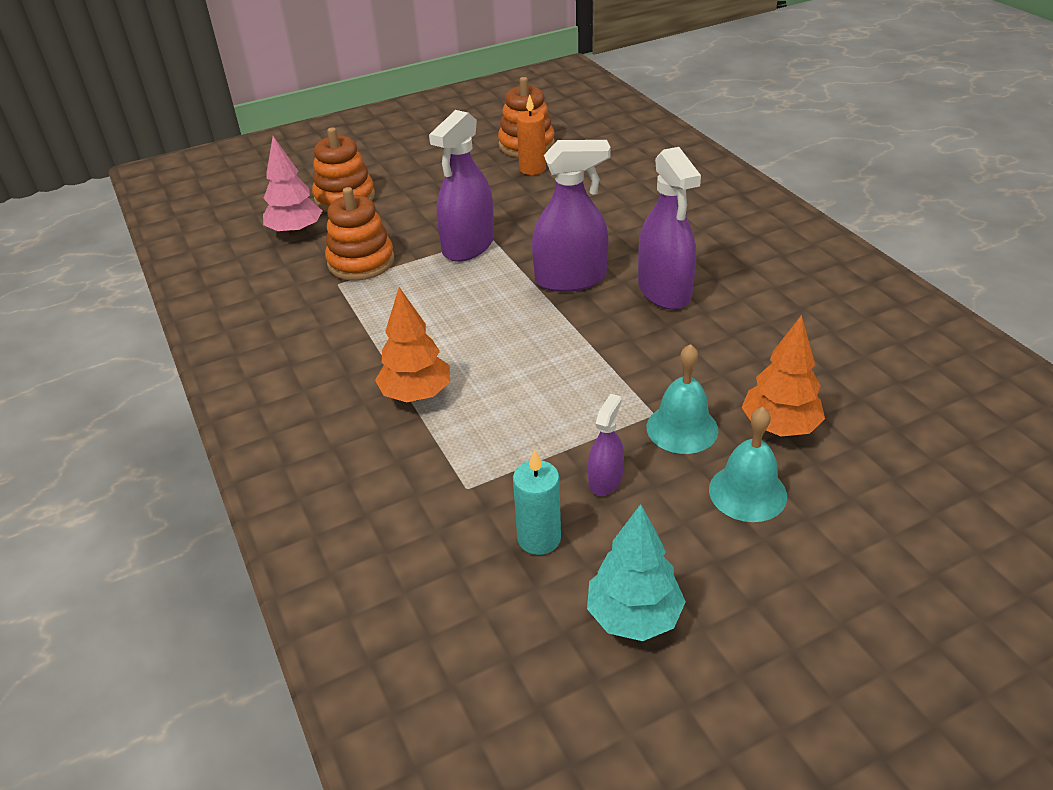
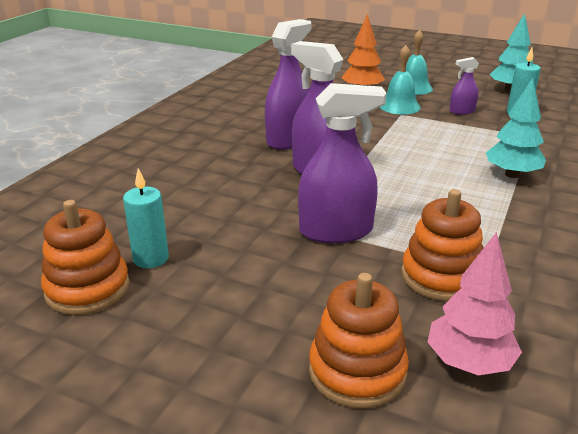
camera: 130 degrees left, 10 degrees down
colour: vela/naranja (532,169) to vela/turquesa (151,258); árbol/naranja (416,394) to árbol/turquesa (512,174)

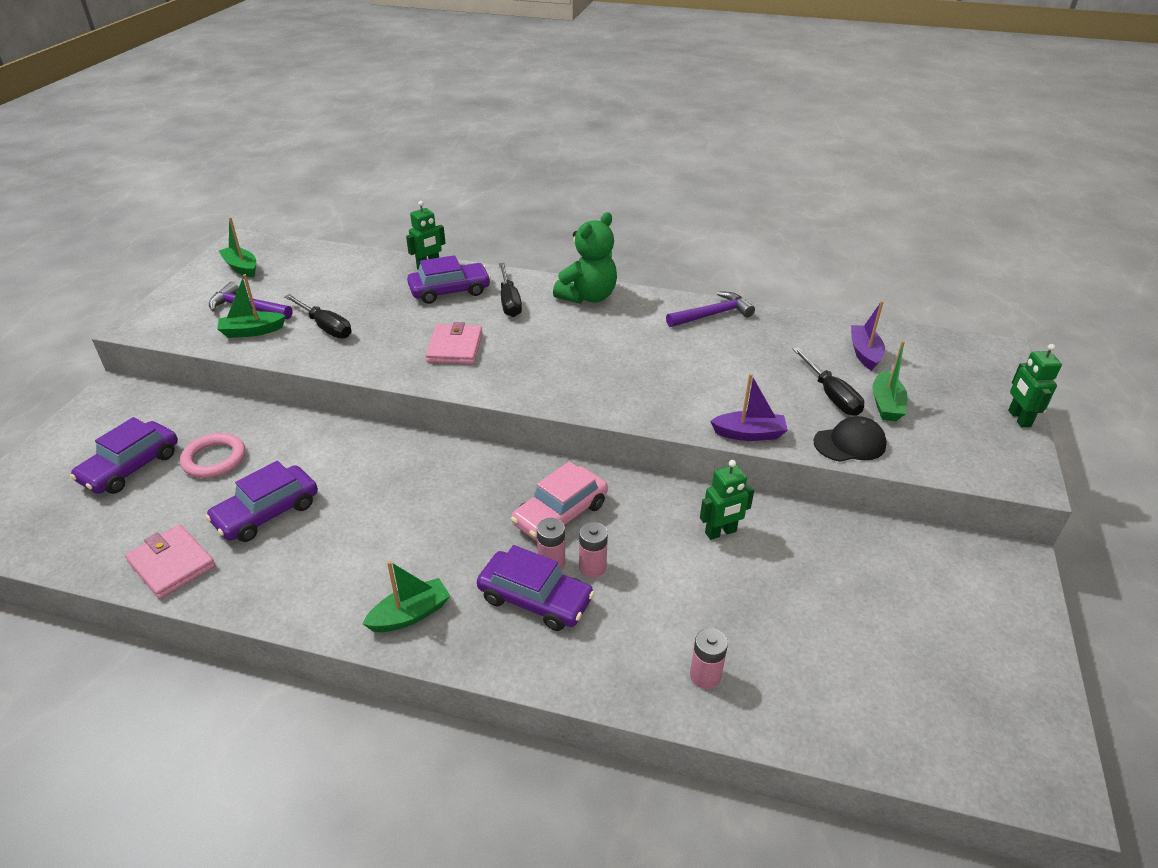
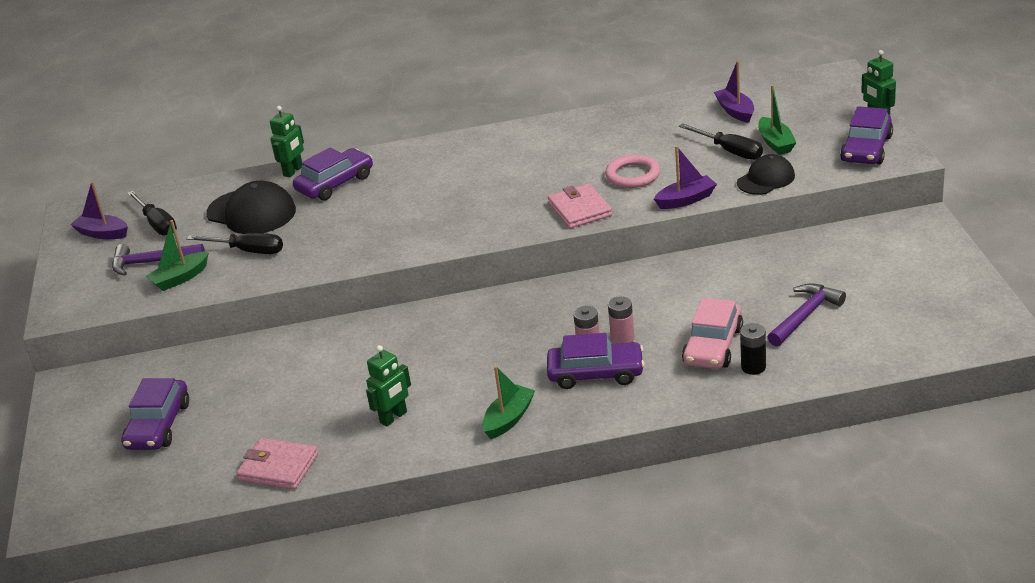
camera: 20 degrees left, 5 degrees down
missing: osito/verde (588,297)
appeared: gorra/negro (251,212)
relocated: destornillador/negro (509,301) to (157,224); martillo/morado (712,315) to (805,316); cartera/rosa (455,347) to (579,209); anillo/rosa (214,459) to (632,175); robot/verde (721,532) to (394,417); coche/morado (267,513) to (866,149); coche/rosa (560,514) to (712,346)
colour: barco/verde (241,268) to barco/morado (102,233); pila/rosa (705,676) to pila/negro (753,367)

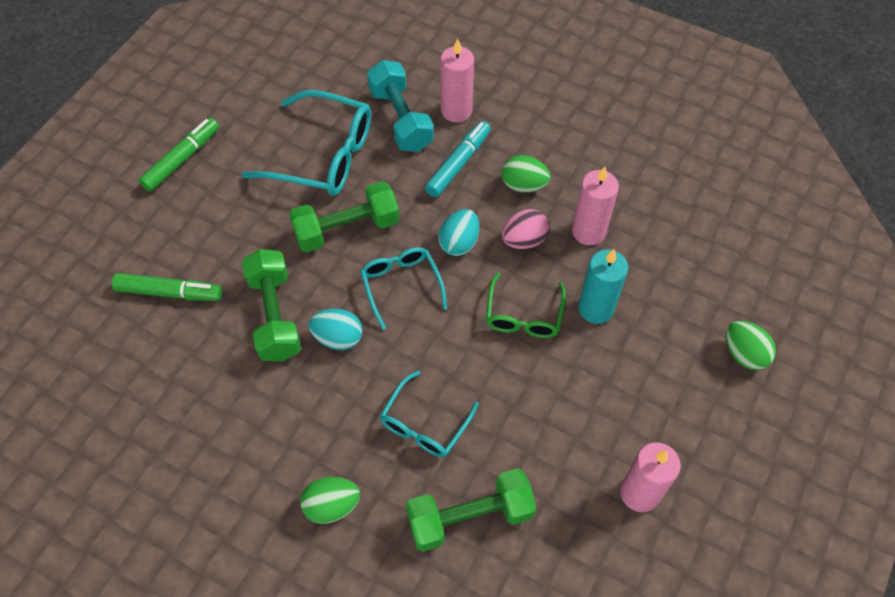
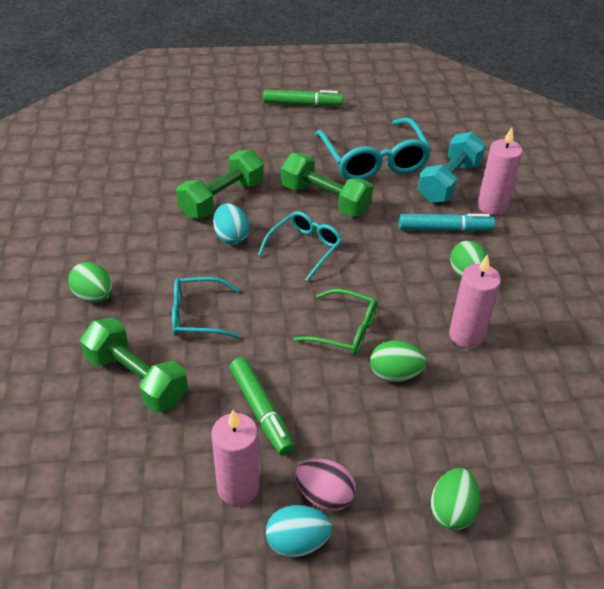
camera: 55 degrees right, 15 degrees down
relocated: huevo/turquesa (459,243) to (297,542); huevo/rosa (524,240) to (324,496); rotulador/verde (169,292) to (261,411)
exchanged: vela/turquesa (596,308) to huevo/verde (395,374)
spun: gafas/verde (523,315) = (344,330) 135 degrees counterclockwise

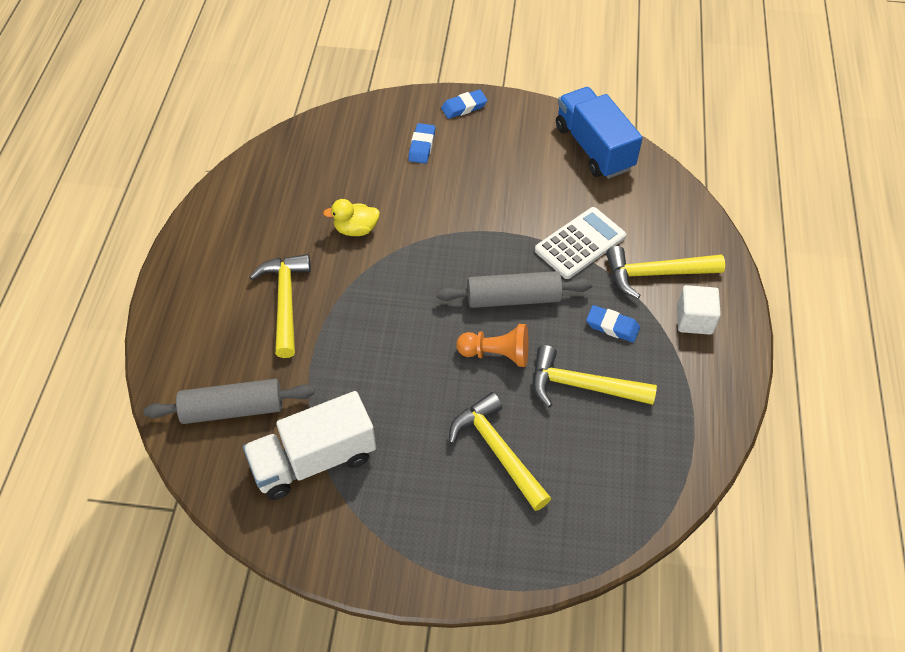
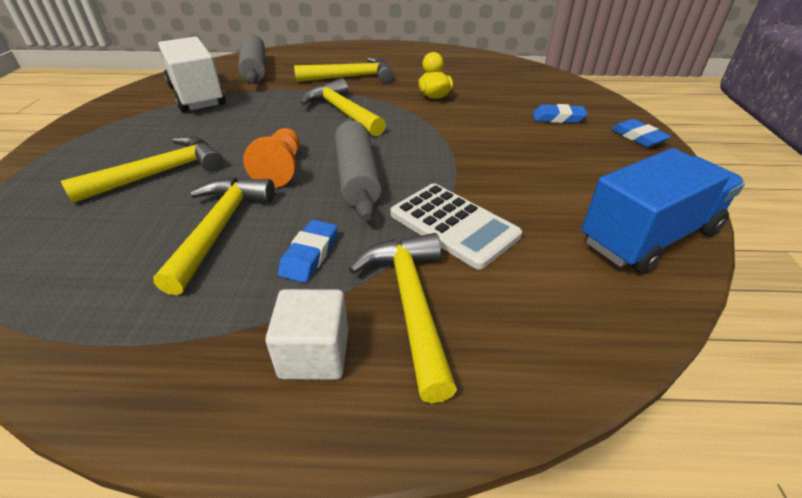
camera: 85 degrees right, 15 degrees down
appeared: martillo/amarillo (343,112)

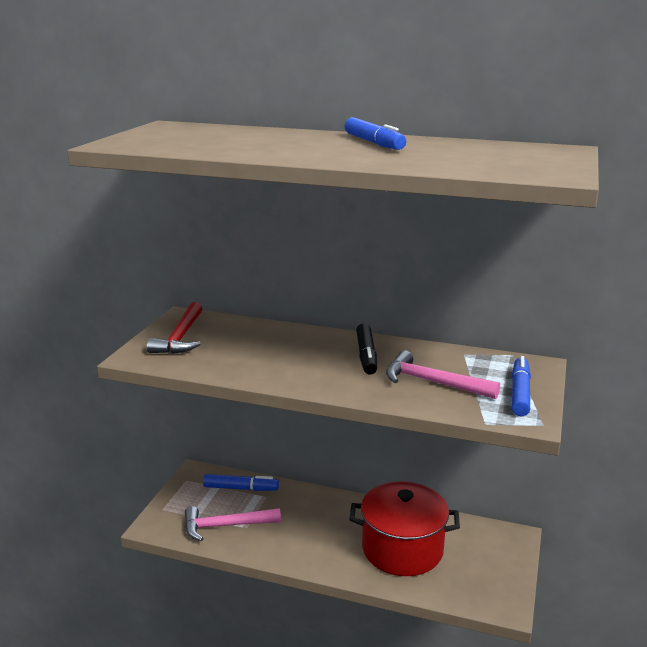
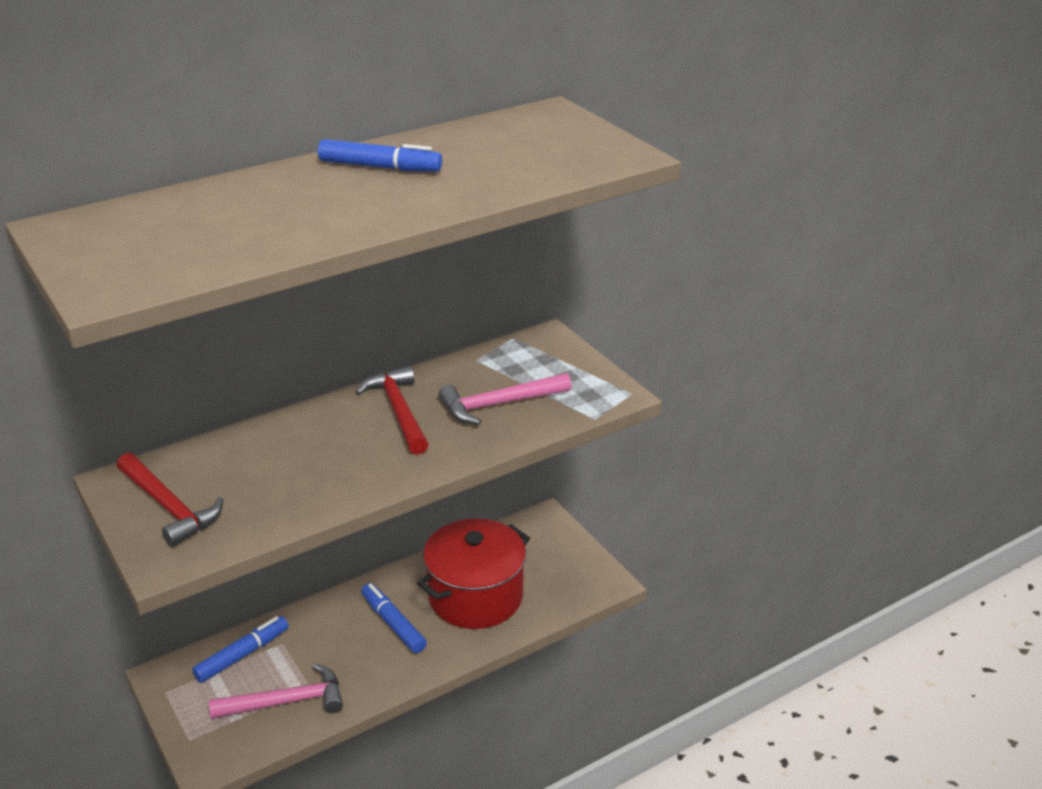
camera: 50 degrees left, 10 degrees up
relocated: rotulador/azul (520,393) to (393,623)
exchanged: rotulador/negro (366,355) to martillo/rojo (398,411)
spun: martillo/rosa (226,526) = (286,701) 135 degrees counterclockwise

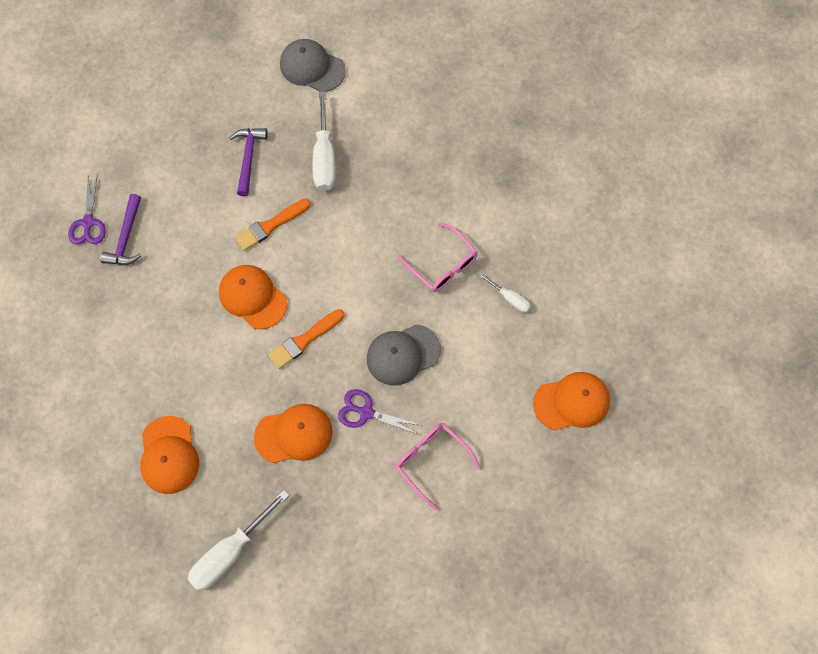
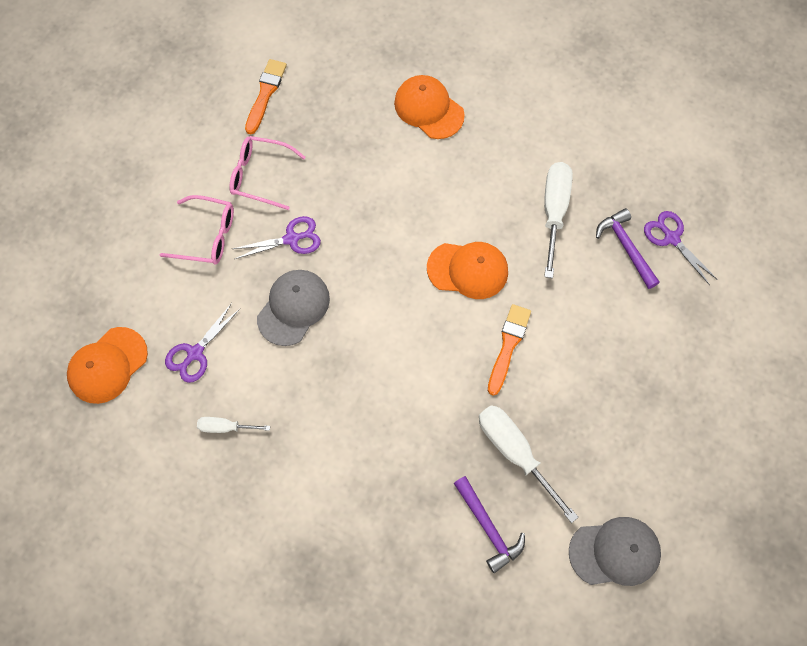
camera: 145 degrees right, 0 degrees up
missing: gorra/naranja (294,434)
appeared: tijeras/morado (195,353)
relocated: martillo/morado (248,158) to (488,527); gafas/rosa (443,265) to (260,175); pincel/naranja (304,340) to (265,93); destornillador/blanco (230,552) to (554,212)

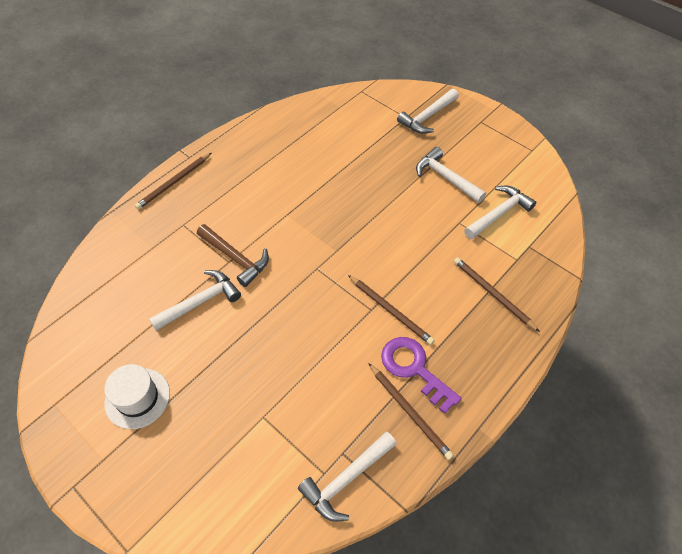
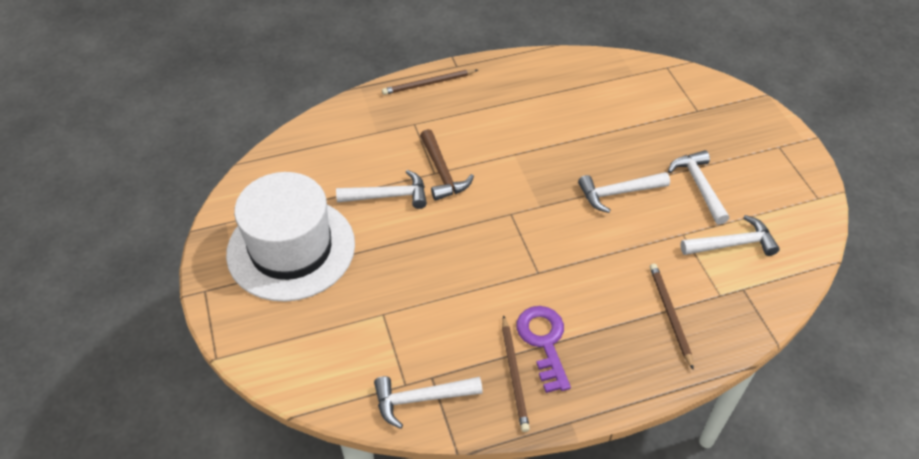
camera: 30 degrees right, 5 degrees down
missing: lápiz/marrón (390,311)
relocated: martillo/blanco (427,117) to (618,193)
size: sombrero/blanco (137,398) = (291,248) x2.07

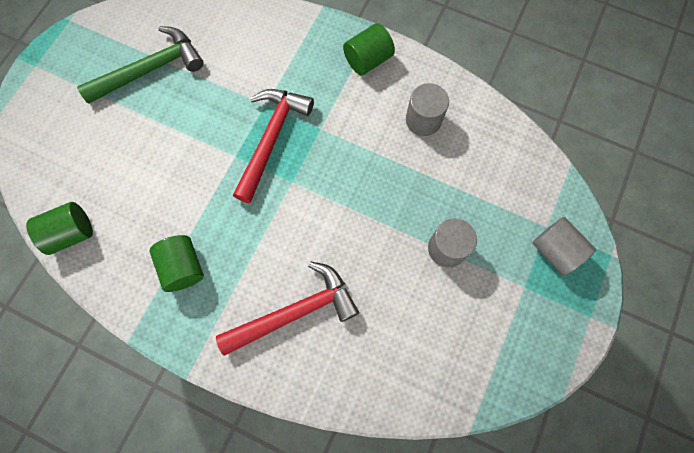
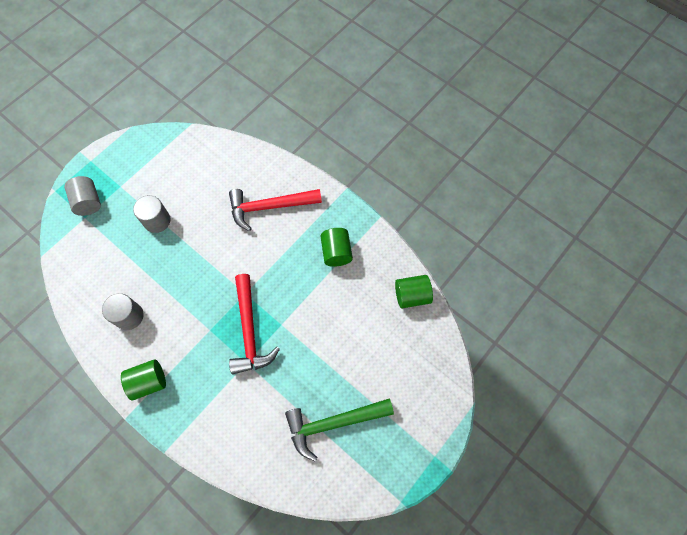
camera: 165 degrees left, 5 degrees down
spun: martillo/rojo (271,139) = (249,331) 45 degrees counterclockwise

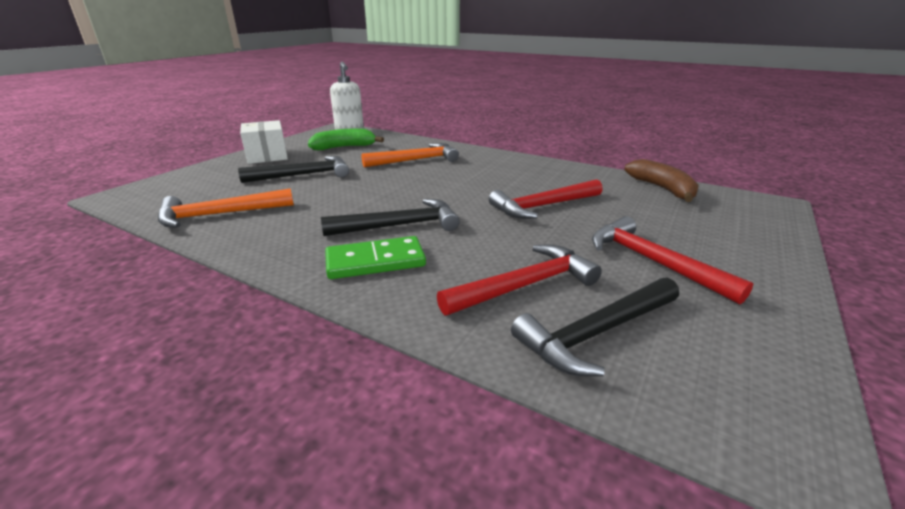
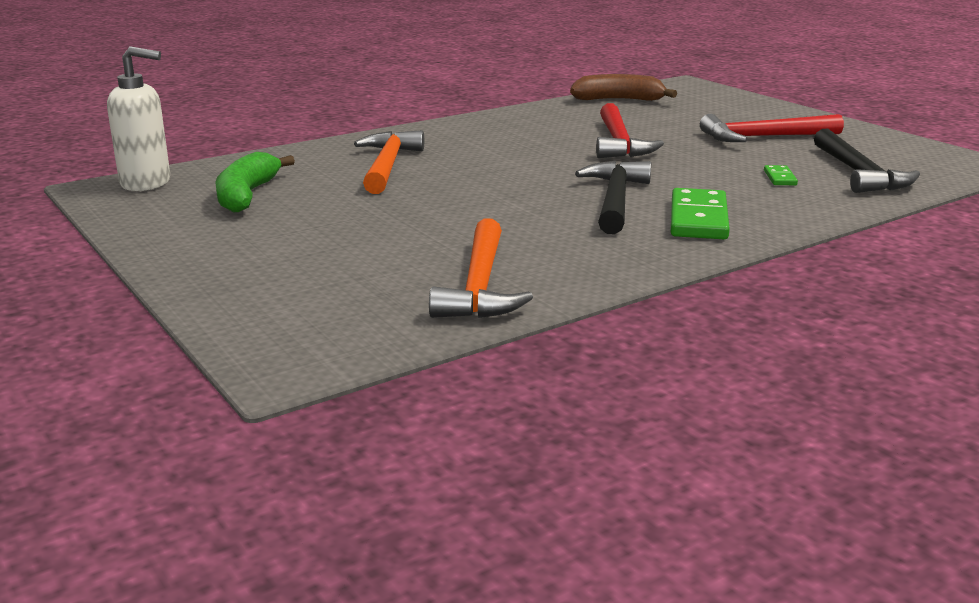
camera: 65 degrees left, 5 degrees down
missing: caja/blanco (267,156); martillo/negro (304,175)
exchanged: martillo/rojo (525,285) to ficha de dominó/verde (780,178)

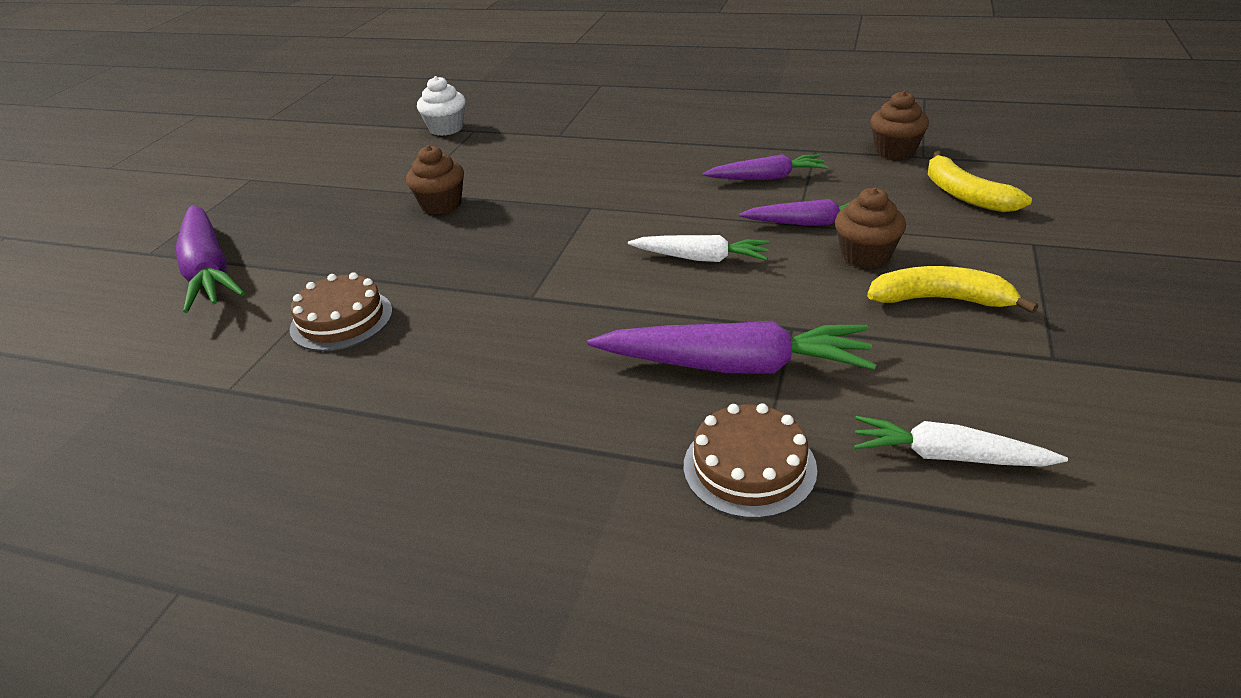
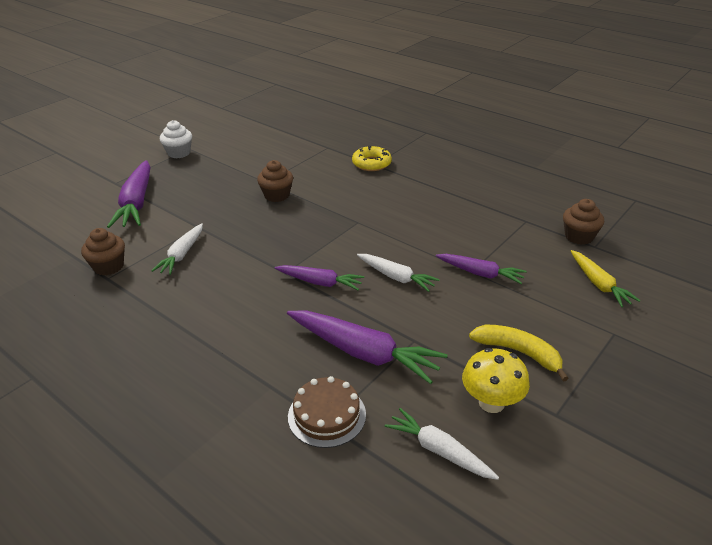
camera: 20 degrees right, 0 degrees up
appeared: rosquilla/amarillo (371,163); seta/amarillo (491,403)
relocated: magdalena/blanco (446,128) to (179,153); zanahoria/morado (766,178) to (320,282); magdalena/marrón (865,255) to (109,266)
exchanged: plátano/amarillo (965,195) to zanahoria/amarillo (598,284); tarta/marrón (341,320) to zanahoria/blanco (182,254)

